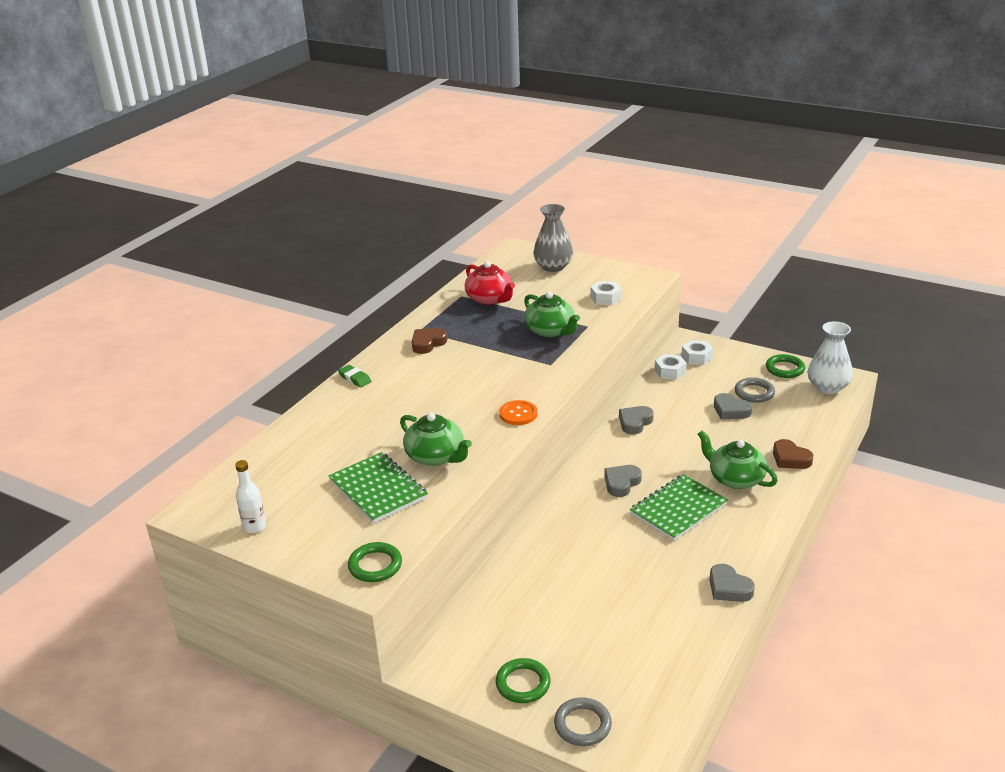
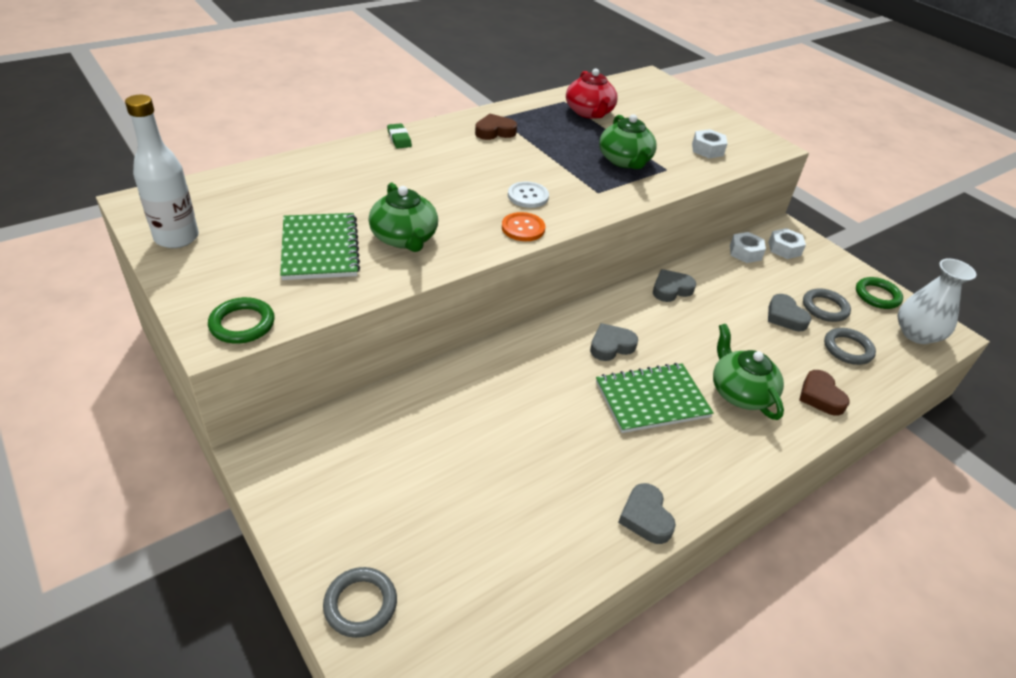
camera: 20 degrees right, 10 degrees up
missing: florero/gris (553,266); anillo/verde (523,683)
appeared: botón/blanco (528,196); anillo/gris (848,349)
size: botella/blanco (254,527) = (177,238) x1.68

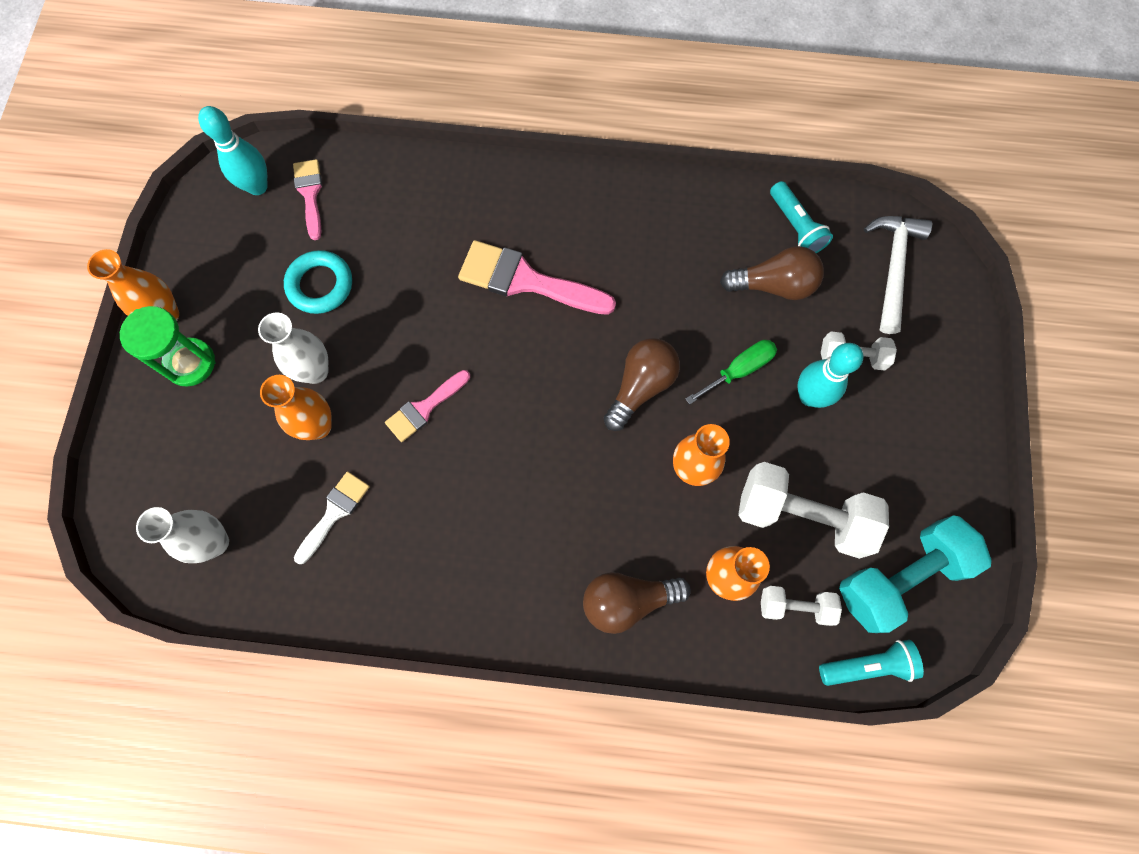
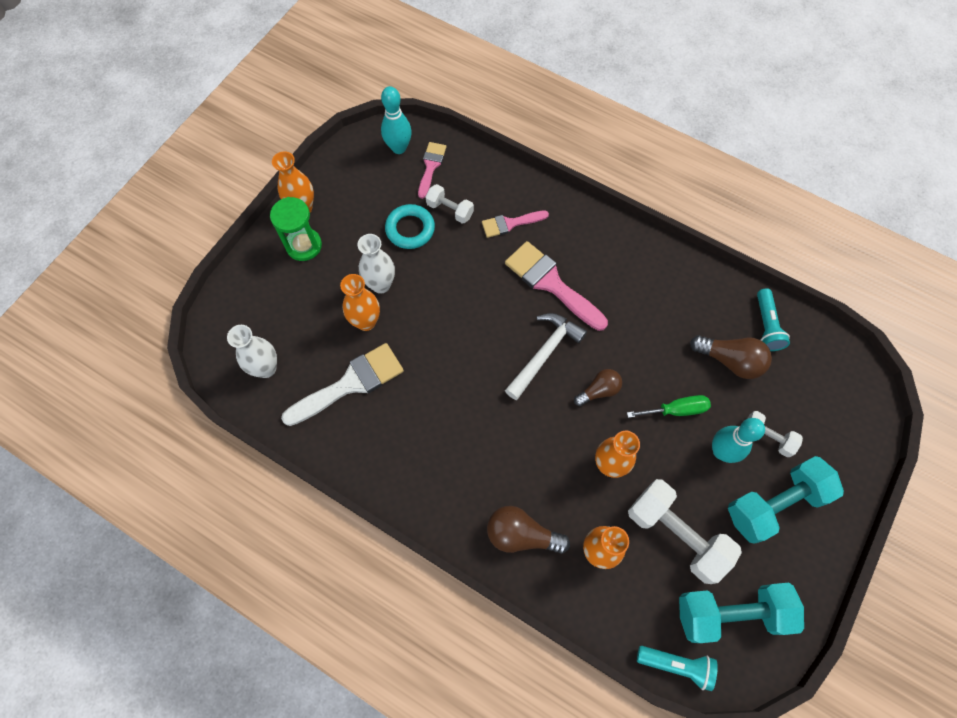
camera: 25 degrees right, 5 degrees down
appeared: mancuerna/turquesa (774,503)
relocated: martillo/blanco (893,267) to (544,353); pincel/rosa (424,408) to (510,224); mancuerna/blanco (795,606) to (450,210)
size: bombilla/marrón (641,387) = (599,391) x0.67; pincel/blanco (334,512) = (351,383) x1.72

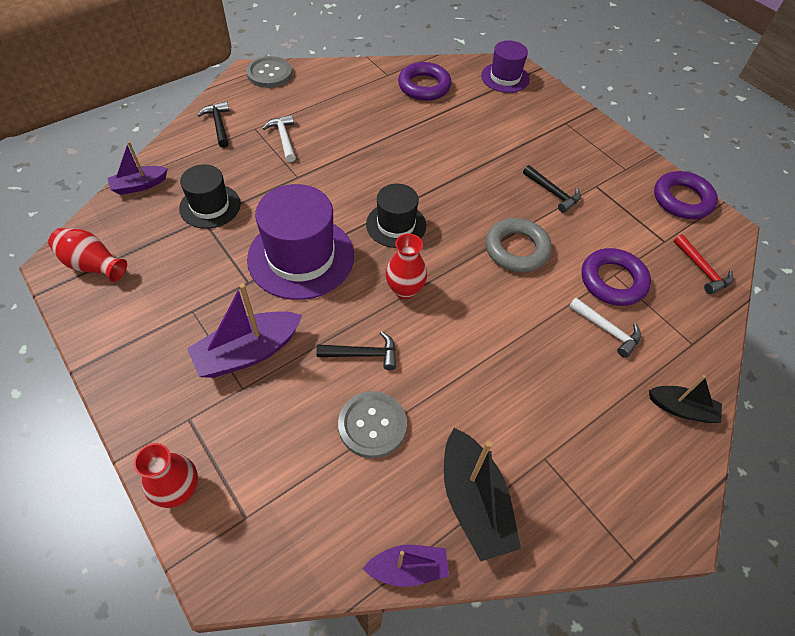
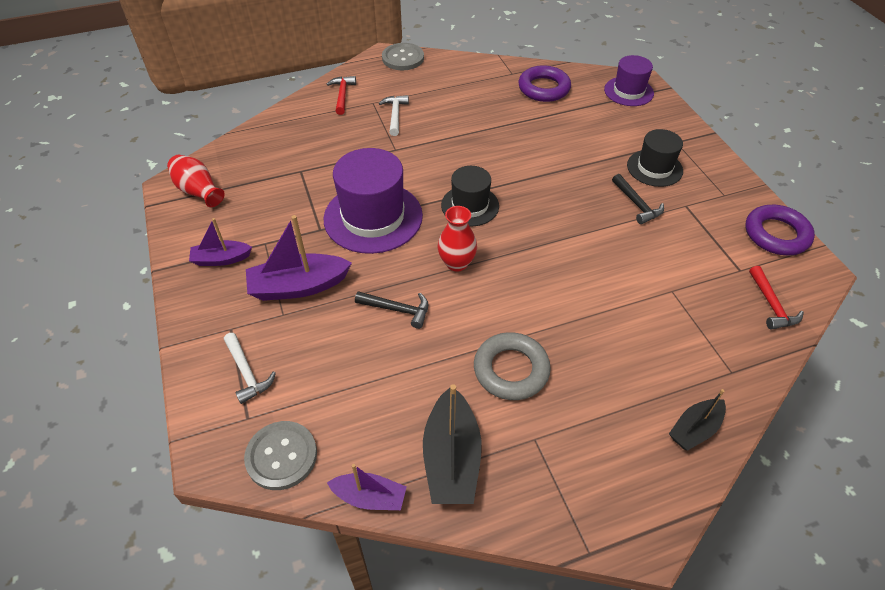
camera: 20 degrees right, 5 degrees down
missing: anillo/morado (613,281); florero/rojo (179,490)
relocated: barco/morado (139,185) to (221,259); sombrero/negro (210,206) to (654,168); anillo/gris (516,249) to (511,370); martillo/blanco (607,330) to (247,372); botón/gris (372,425) to (281,456)
colour: martillo/negro (219,125) to martillo/rojo (342,95)
spun: barco/negro (681,409) = (694,429) 105 degrees clockwise

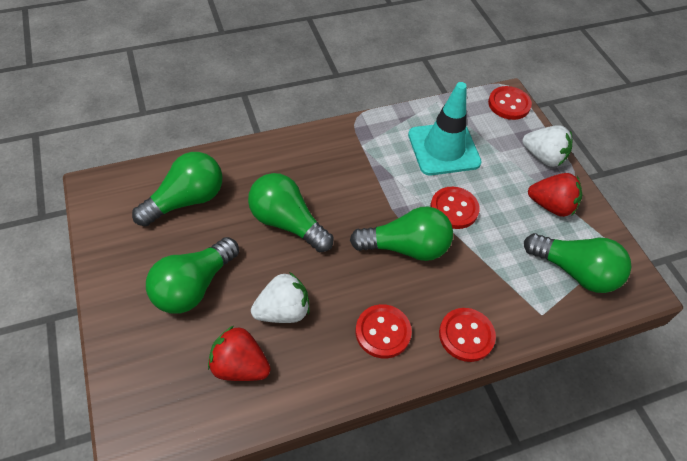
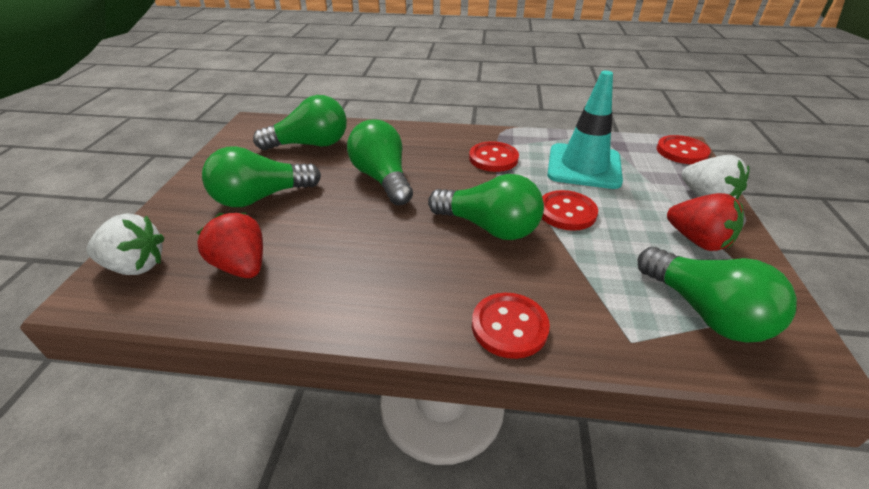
camera: 30 degrees right, 15 degrees down
relocated: fresa/blanco (283,311) to (136,266); botón/rojo (383,332) to (493,158)

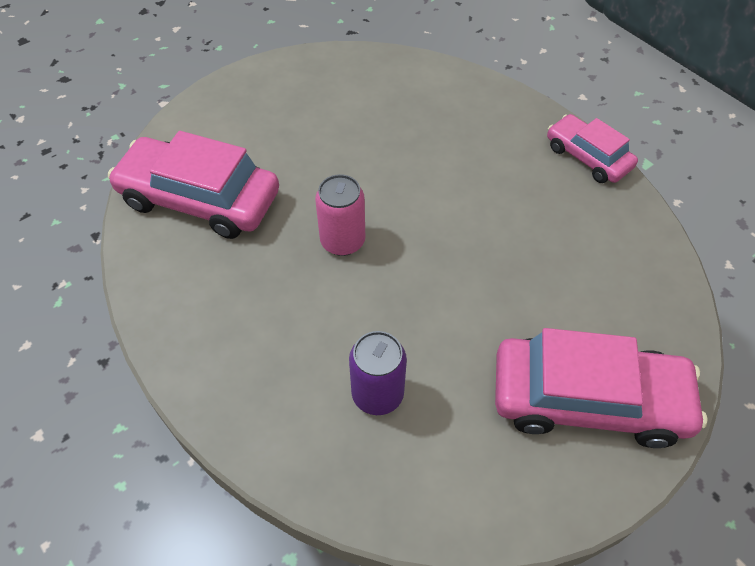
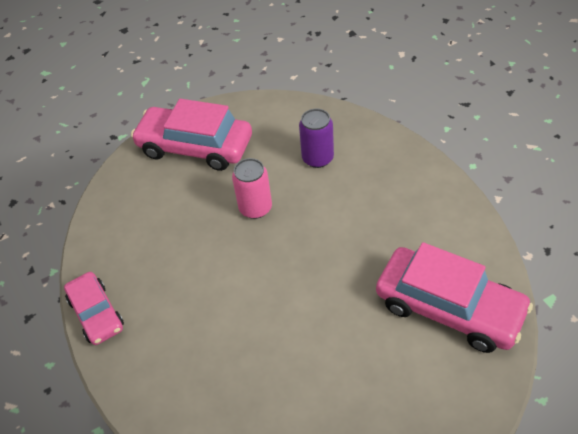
camera: 165 degrees left, 5 degrees down
relocated: lata/rosa (342,241) to (255,208)

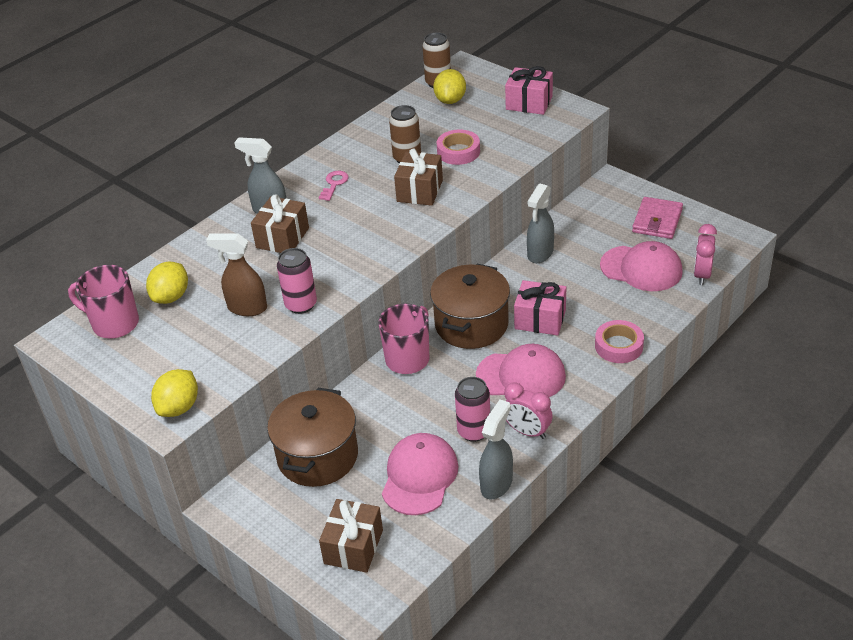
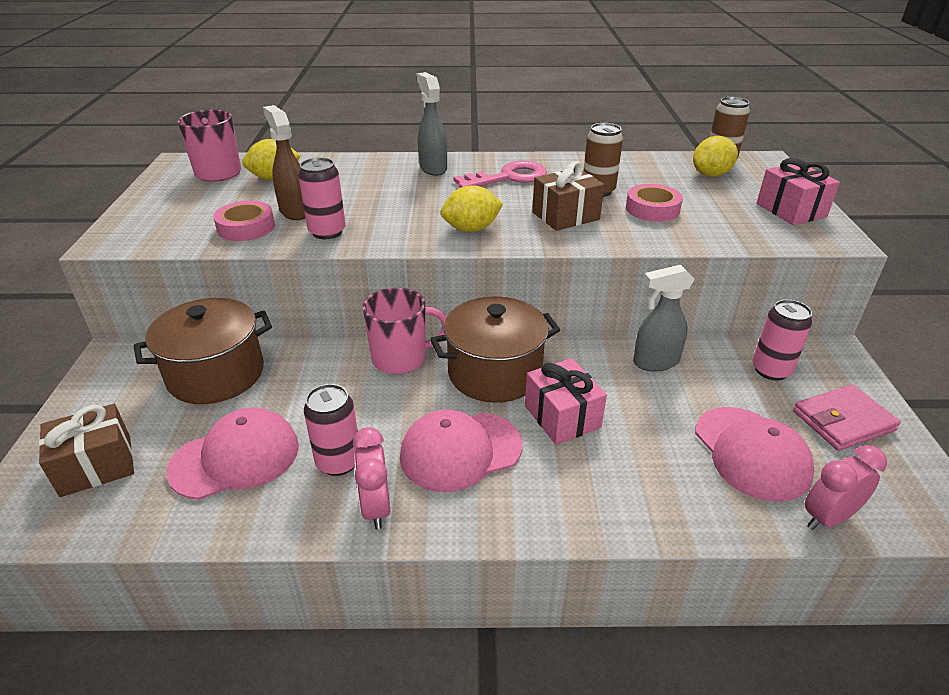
camera: 45 degrees right, 5 degrees down
missing: regalo/marrón (282,238); pulverizador/gris (496,484)
appeared: lata/rosa (771,370)
relocated: cinta adhesiva/rosa (618,346) to (246,227); limón/amarillo (179,407) to (471,229)
spun: gorra/rosa (521,376) = (460,451) 105 degrees clockwise
size: llave/rosa (334,184) = (509,177) x1.79

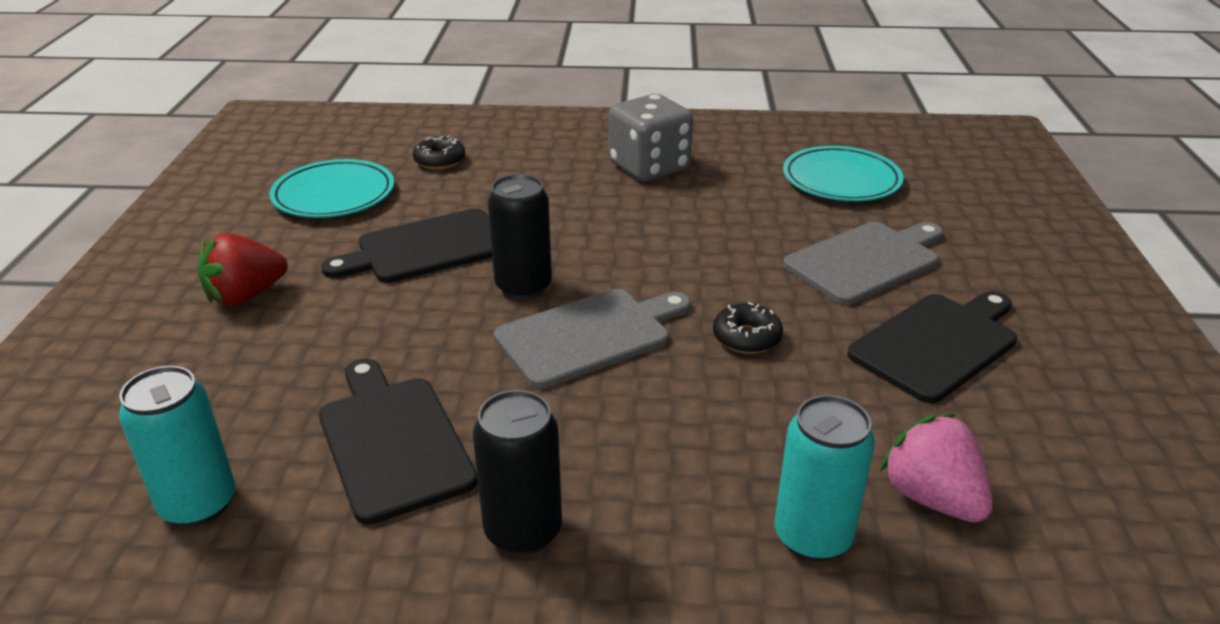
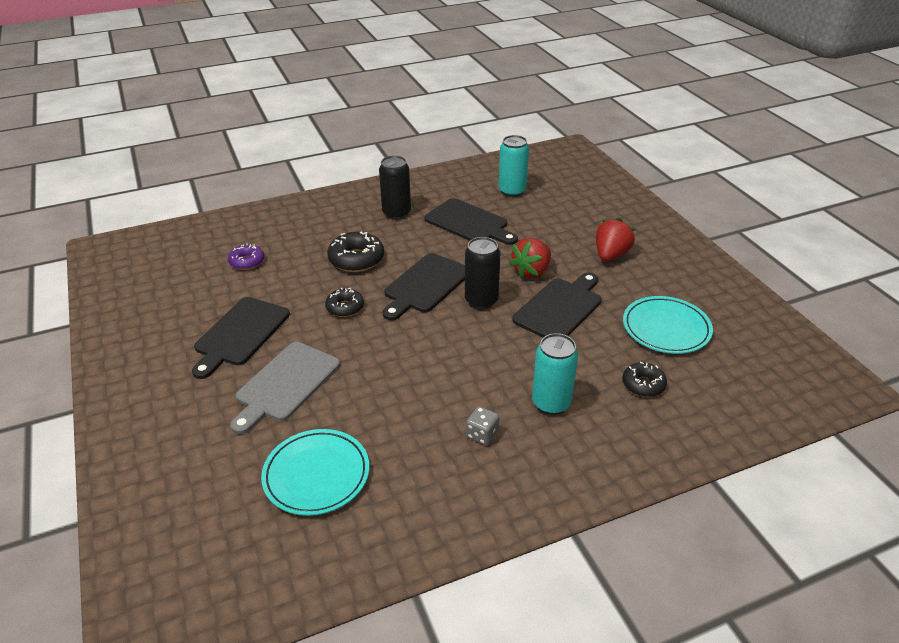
camera: 155 degrees right, 5 degrees up
appeared: rosquilla/negro (356,259); fresa/rojo (531,271)
relocated: lata/turquesa (812,537) to (551,403)
exchanged: fresa/rosa (931,498) to rosquilla/morado (247,262)
colour: tabla de cortar/gris (589,335) to tabla de cortar/negro (425,285)
size: dado/gris (649,167) = (482,434) x0.46

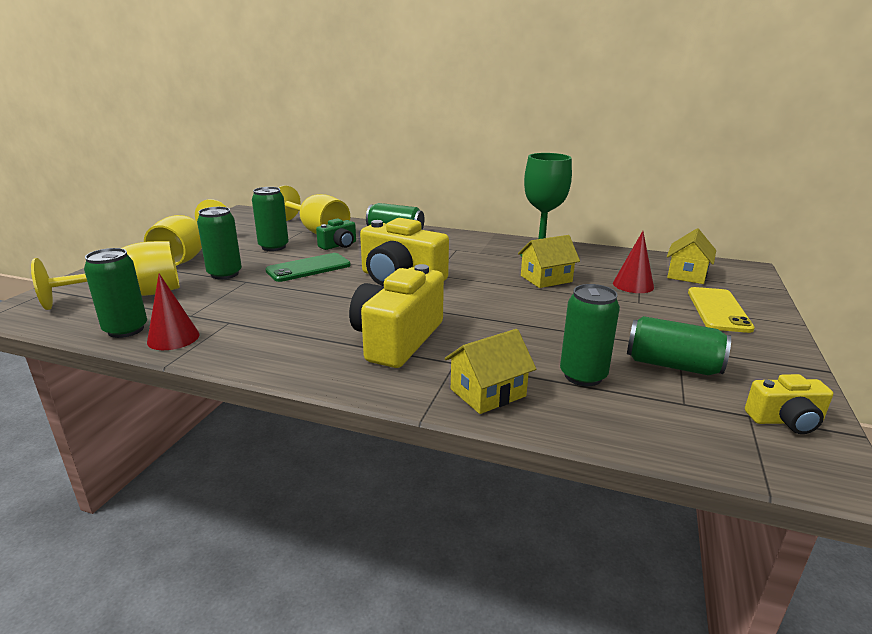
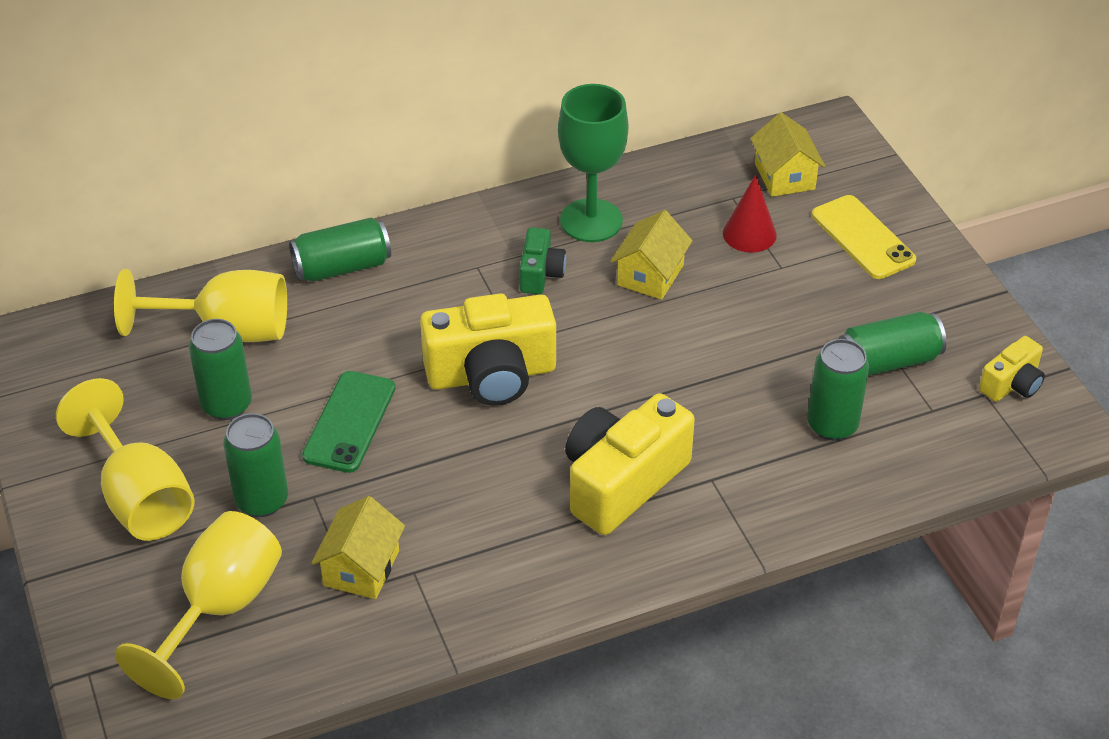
camera: 40 degrees left, 20 degrees up
missing: lata/verde (126,330); cono/rojo (173,338)
relocated: cámara/verde (339,245) to (540,274); casa/amarillo (488,393) to (361,568)
spun: cámara/amarillo (397,339) = (622,482) 60 degrees clockwise

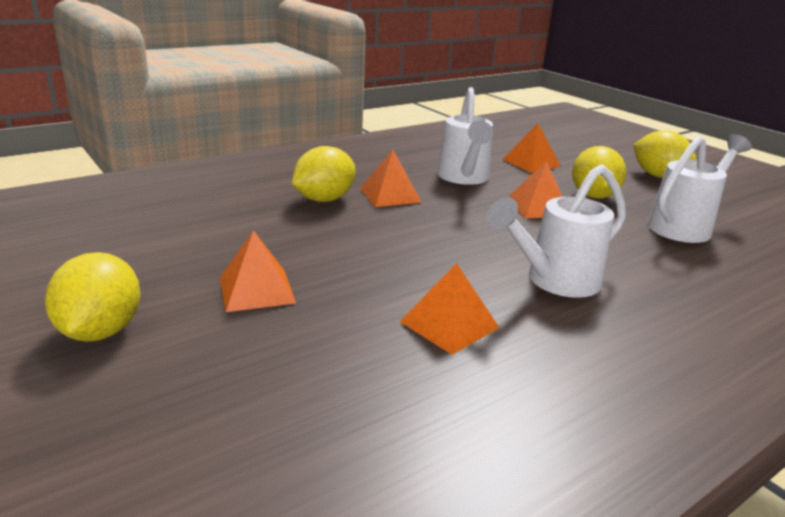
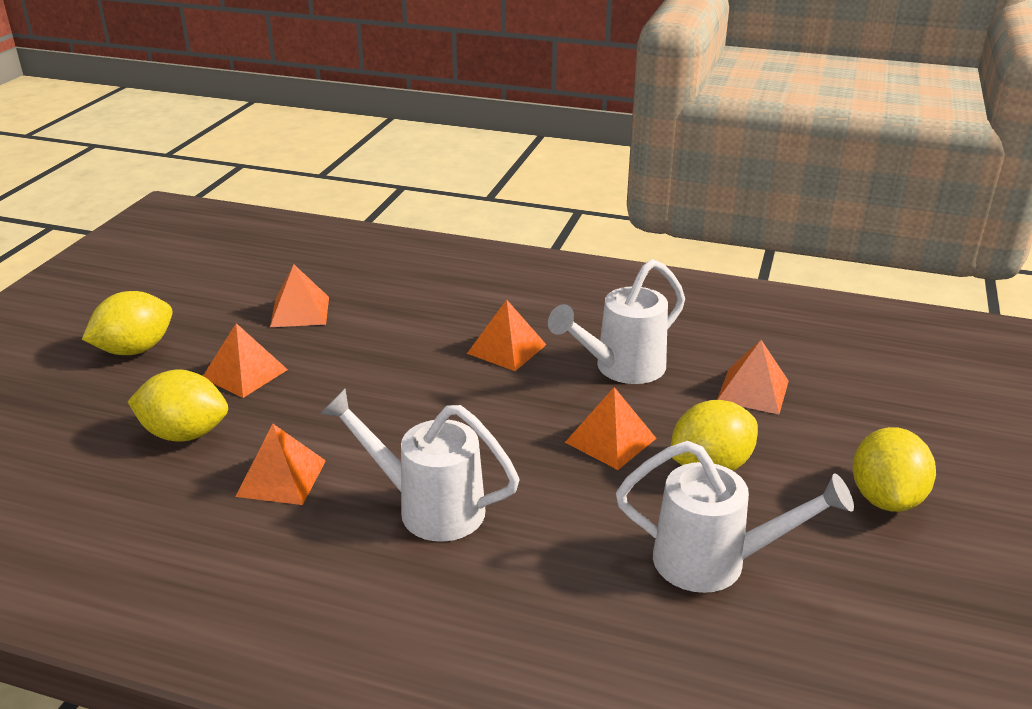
camera: 55 degrees right, 5 degrees up
appeared: pirámide/naranja (300,311)
relocated: limón/amarillo (324,199) to (185,434)

